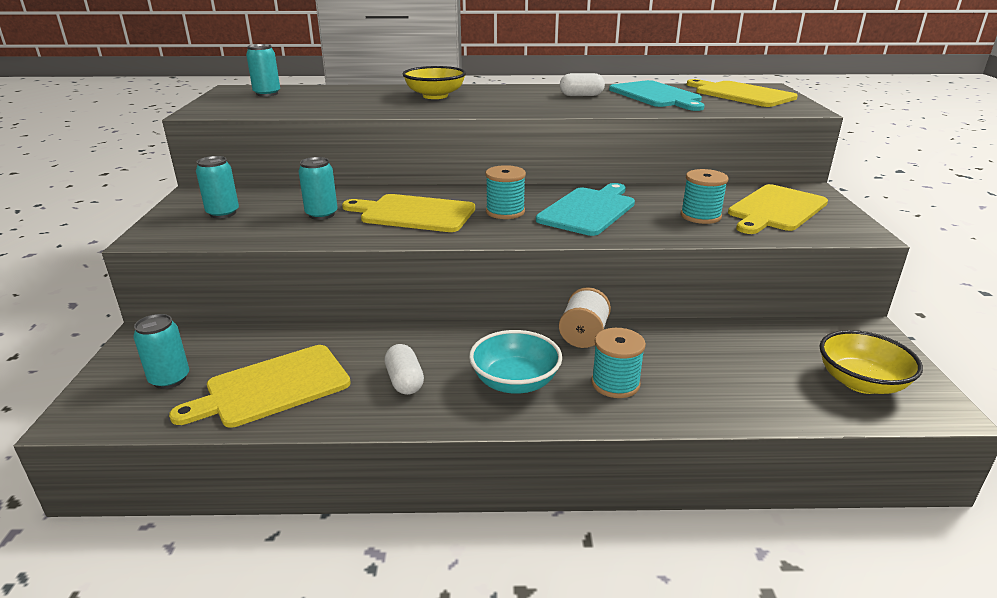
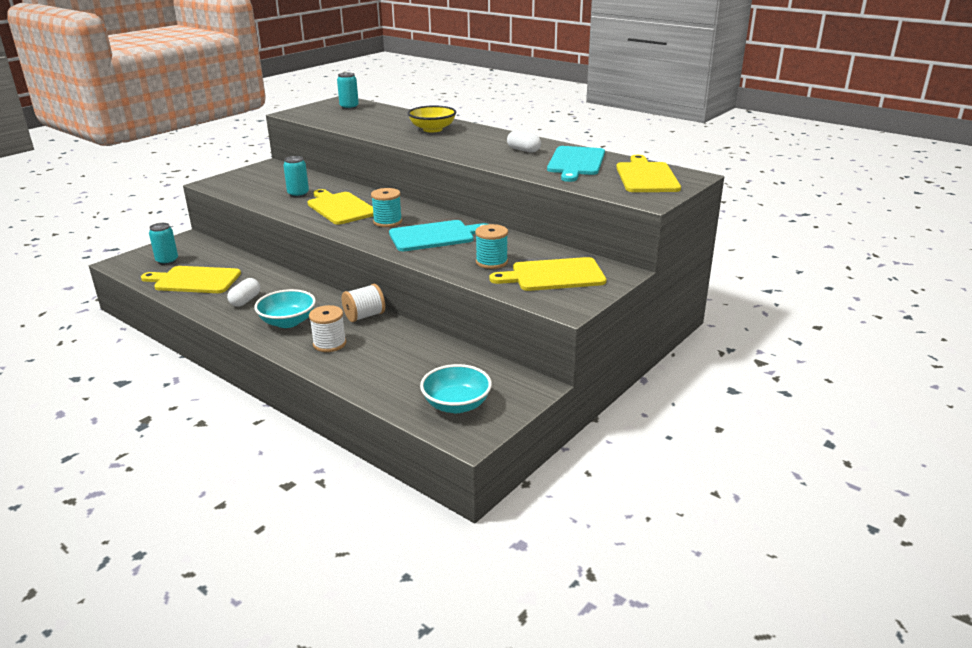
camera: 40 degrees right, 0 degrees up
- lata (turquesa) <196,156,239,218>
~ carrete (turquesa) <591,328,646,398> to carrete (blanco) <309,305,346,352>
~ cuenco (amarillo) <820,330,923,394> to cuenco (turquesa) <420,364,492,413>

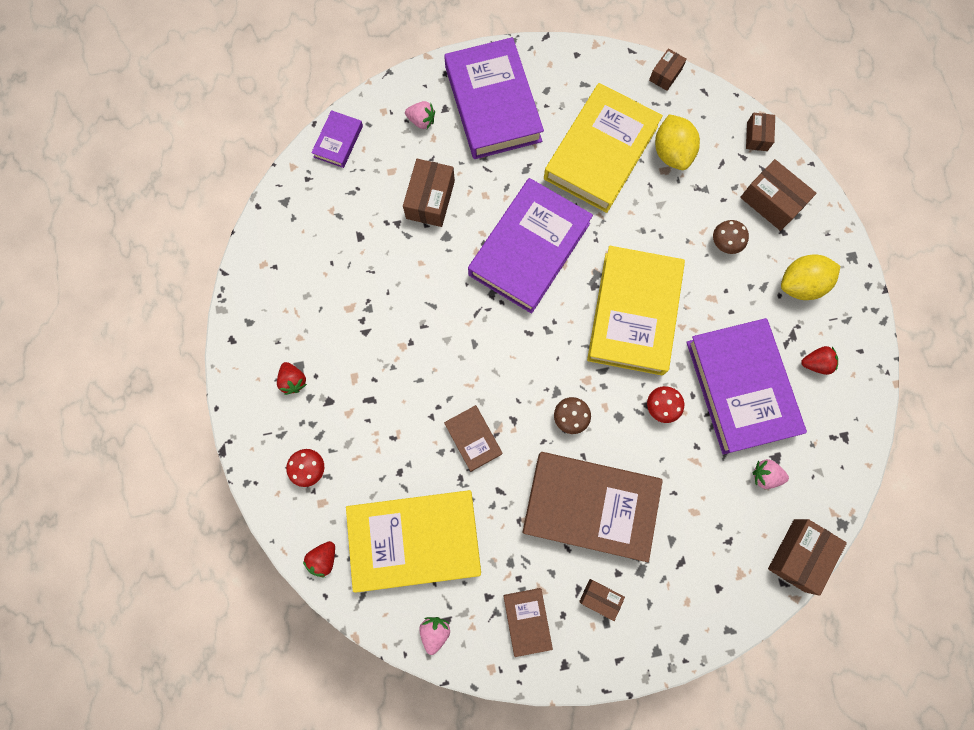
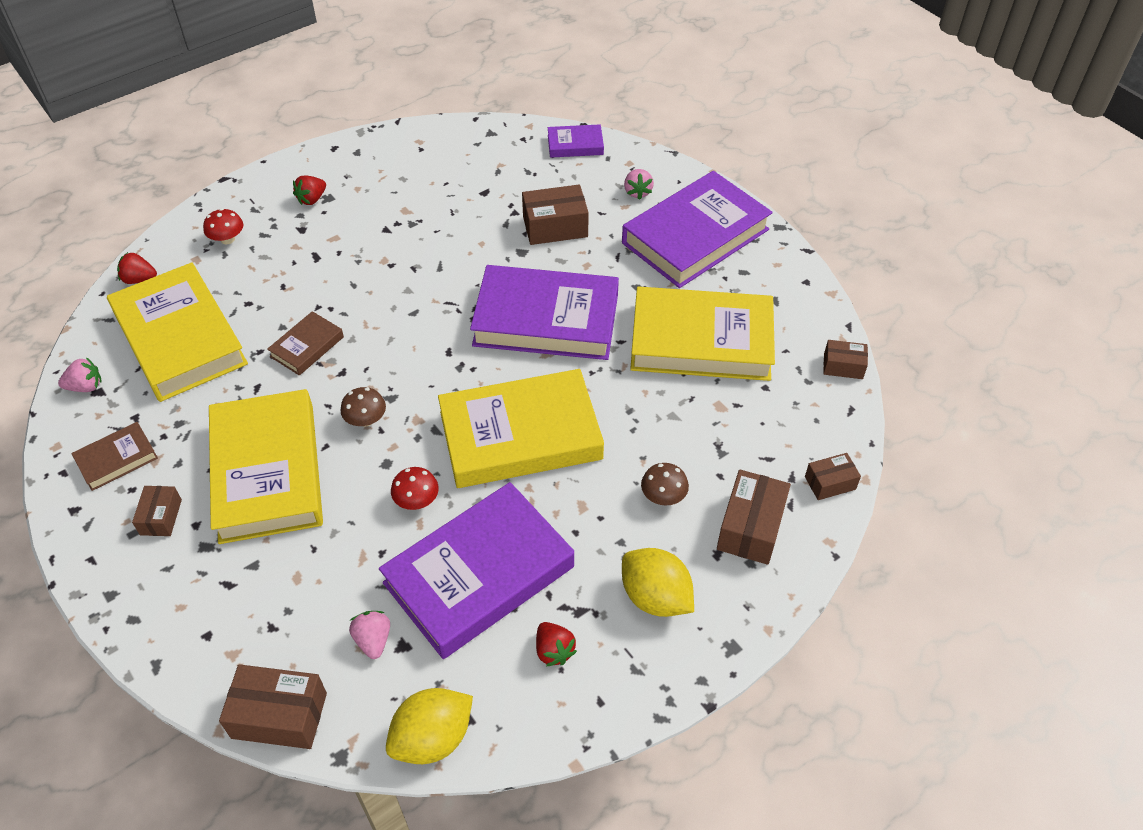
camera: 65 degrees right, 25 degrees down
~ libro (marrón) <522,452,663,562> to libro (amarillo) <209,389,323,544>
~ limón (amarillo) <655,114,700,170> to <386,688,473,764>

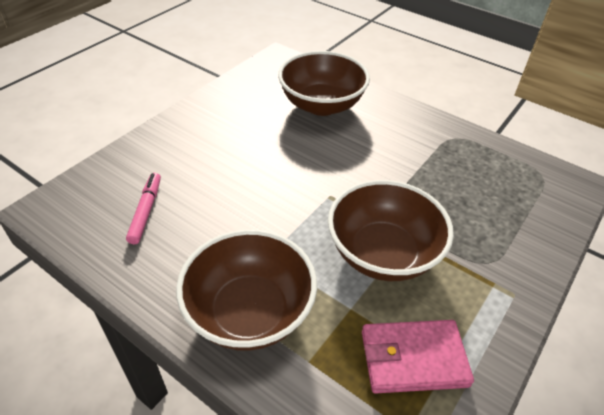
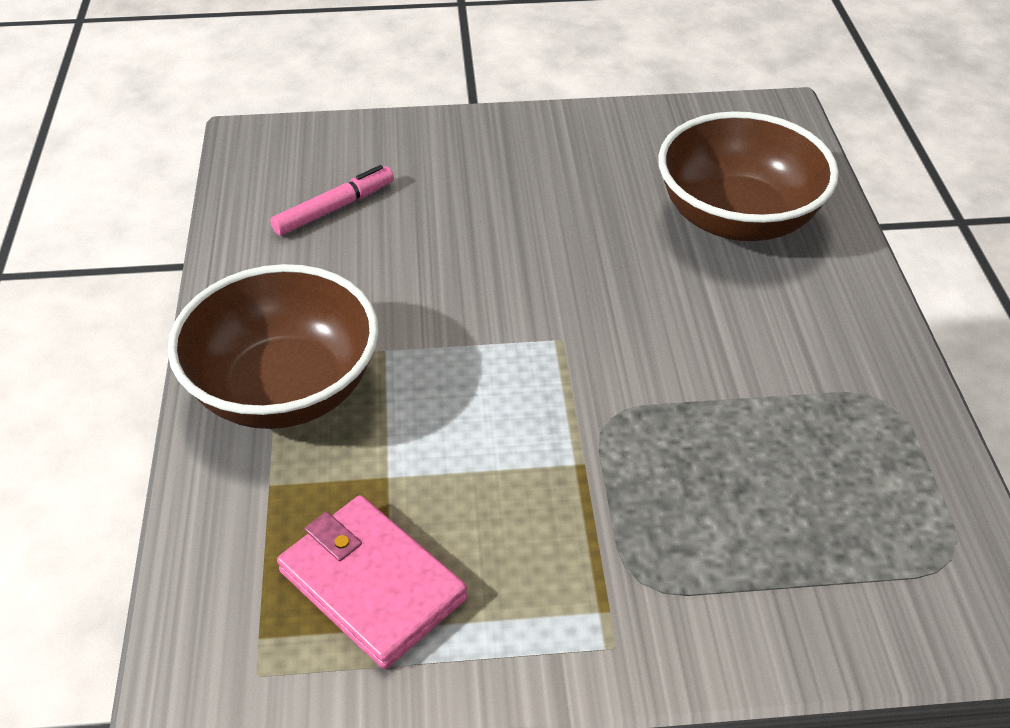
camera: 50 degrees right, 0 degrees up
- cuenco (marrón) <328,180,454,281>

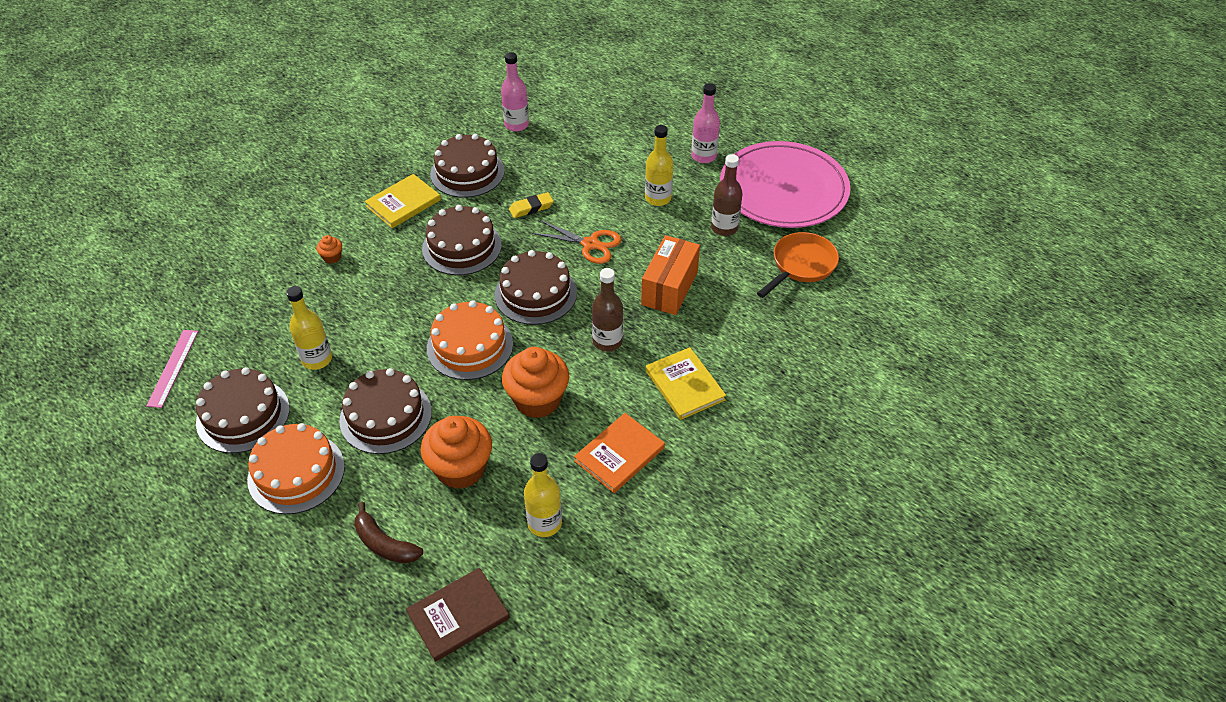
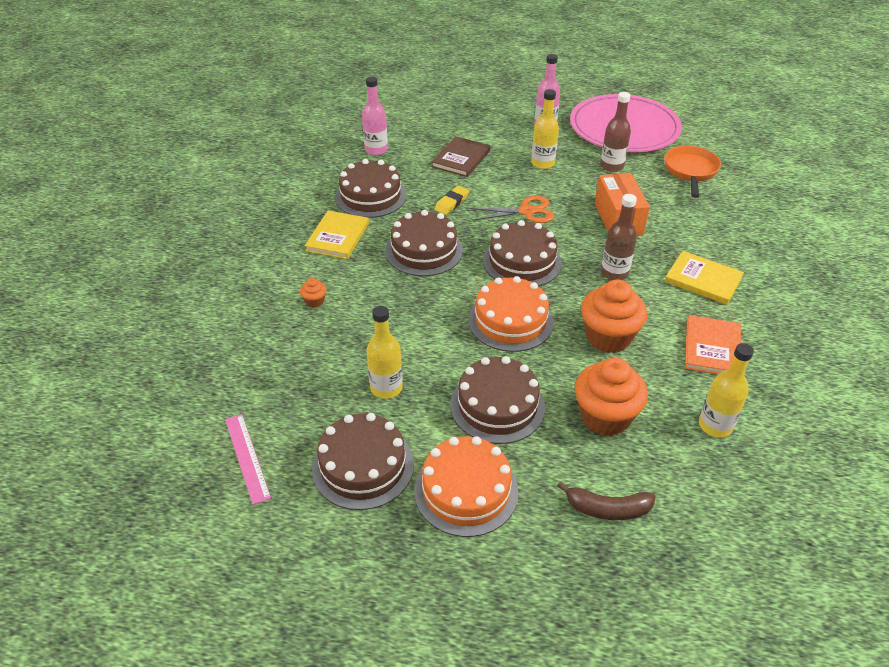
camera: 30 degrees left, 5 degrees down
~ libro (marrón) <406,568,510,662> to <432,136,490,177>

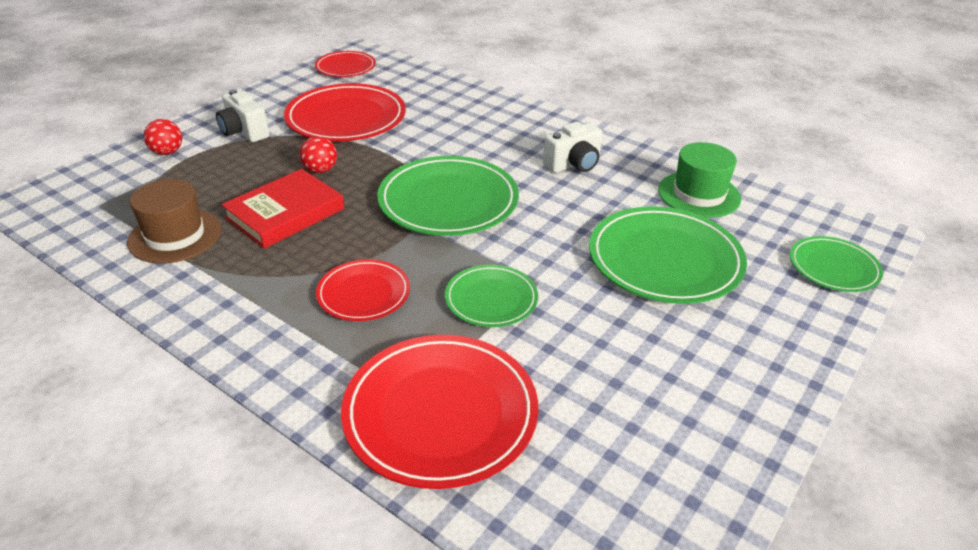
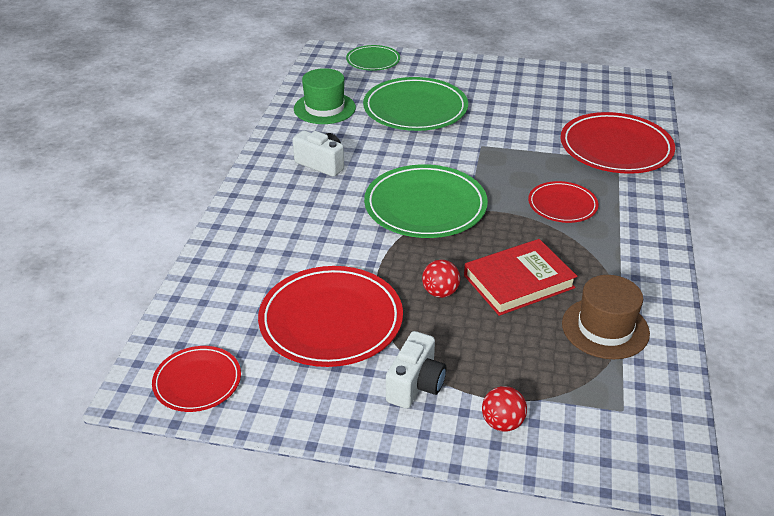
camera: 115 degrees left, 0 degrees up
~ libro (rojo) <221,169,344,249> = <464,239,577,316> 45 degrees counterclockwise
- plato (verde) <445,265,538,327>

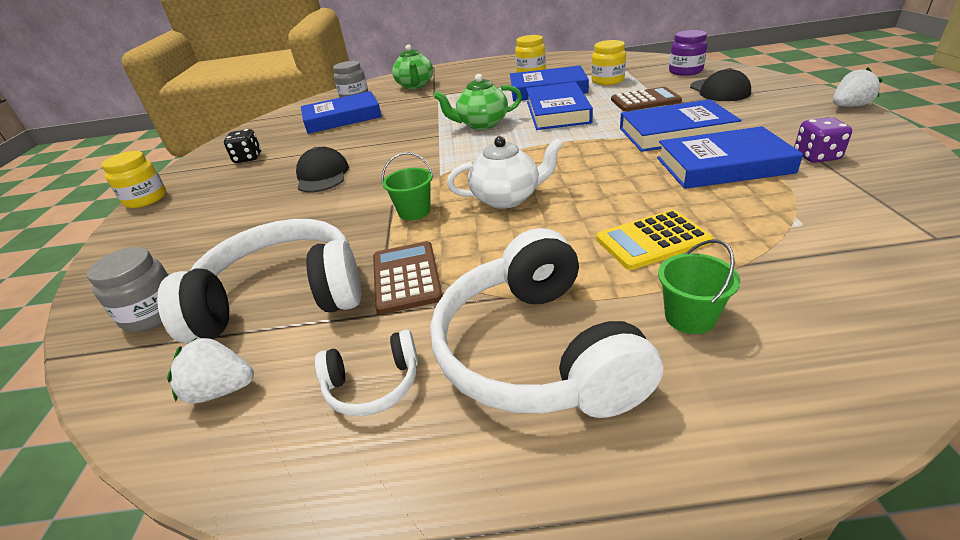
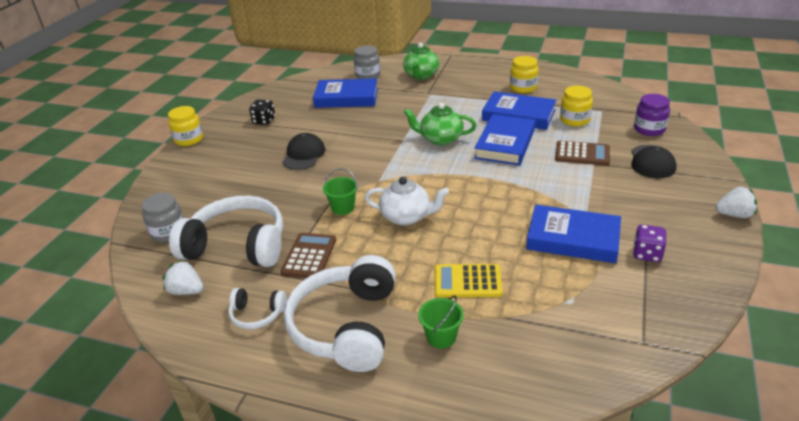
camera: 20 degrees right, 0 degrees up
- libro (azul) <620,99,742,152>

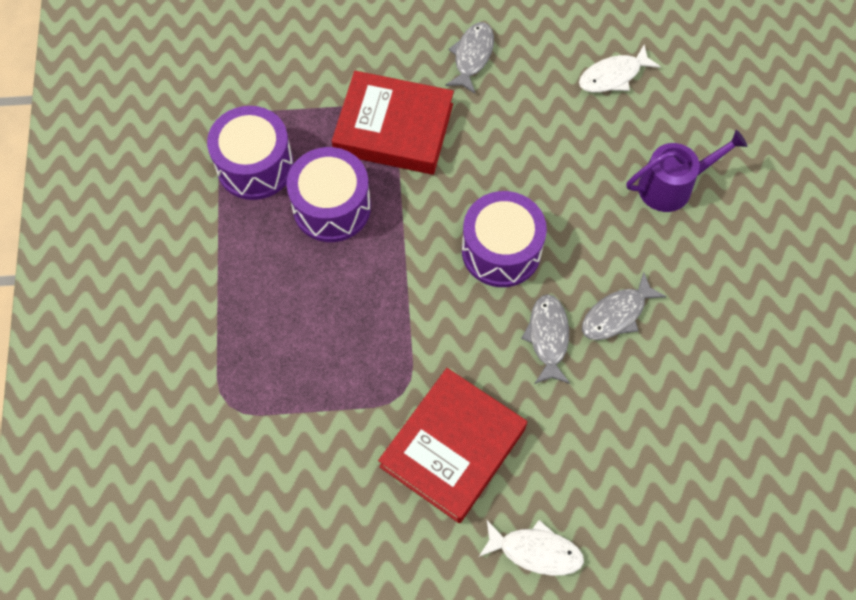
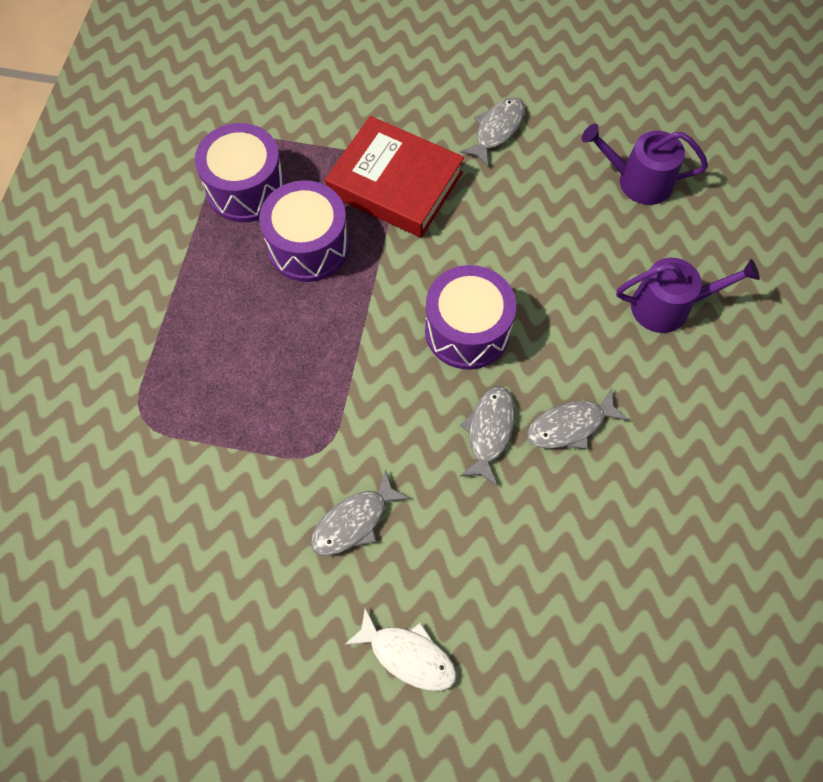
camera: 15 degrees right, 0 degrees up
~ libro (rojo) <378,368,527,523> to pez (gris) <311,469,410,556>
~ pez (blanco) <579,45,661,92> to regadera (morado) <582,124,708,205>

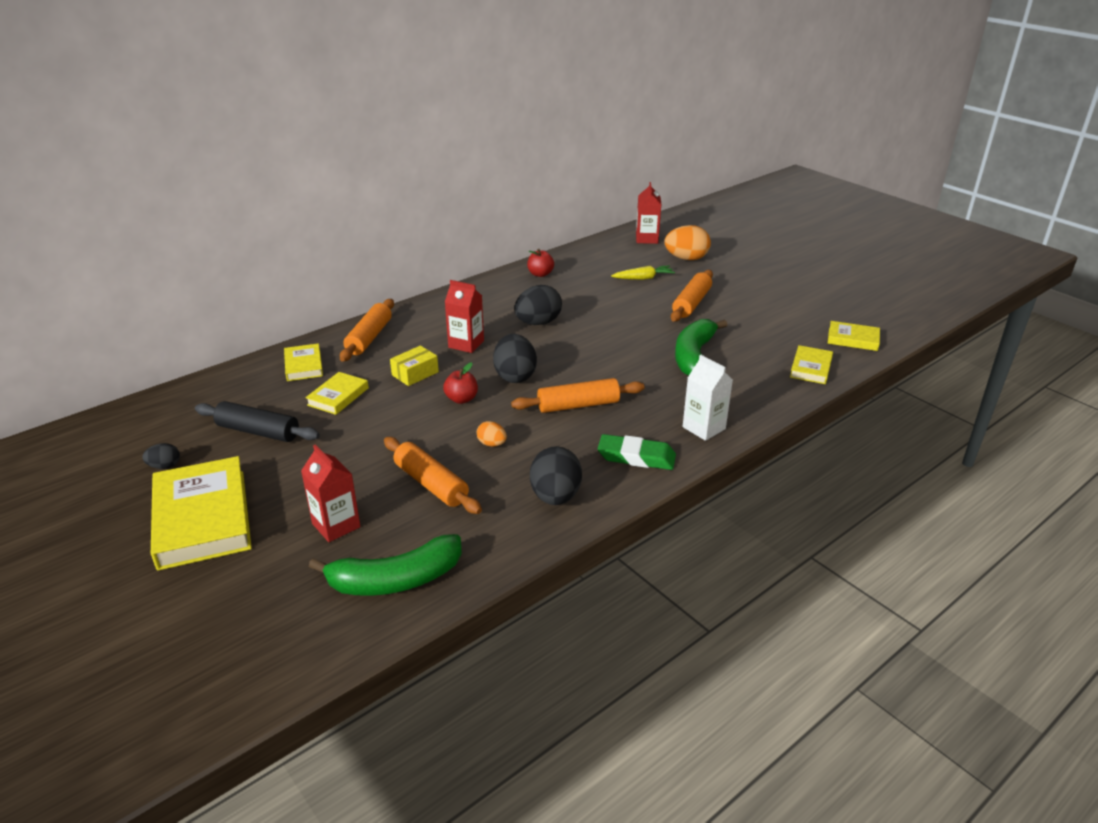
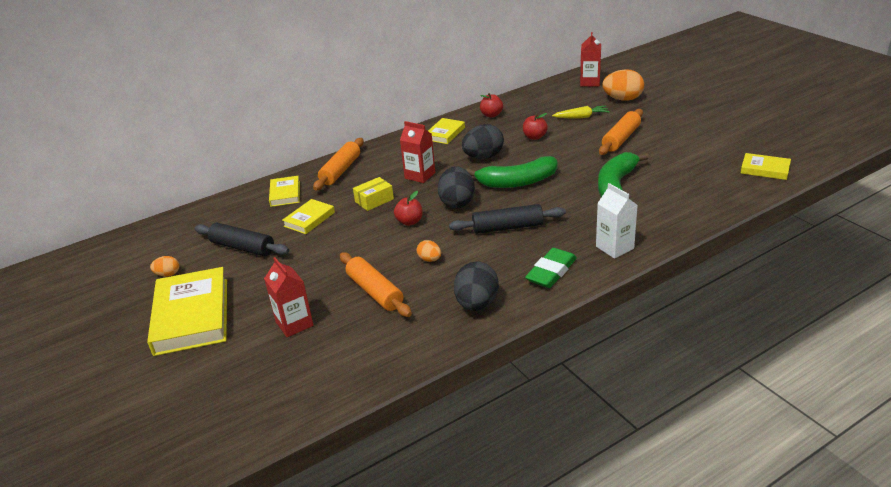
camera: 10 degrees right, 0 degrees up
~ huevo (negro) <142,443,180,469> to huevo (naranja) <150,256,179,277>
~ plátano (verde) <309,534,462,596> to <466,156,557,188>
~ rodillo (naranja) <511,378,645,413> to rodillo (negro) <449,204,566,234>
~ goma de borrar (verde) <598,434,676,470> = <525,248,577,288> 75 degrees counterclockwise
~ libro (amarillo) <790,345,833,384> to <428,118,465,144>
+ manzana (rojo) <523,113,548,140>

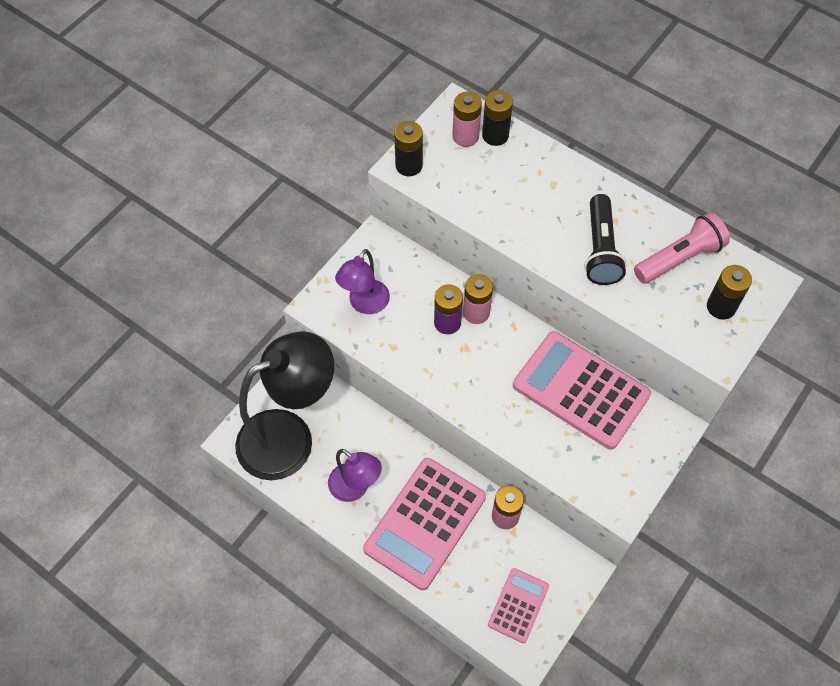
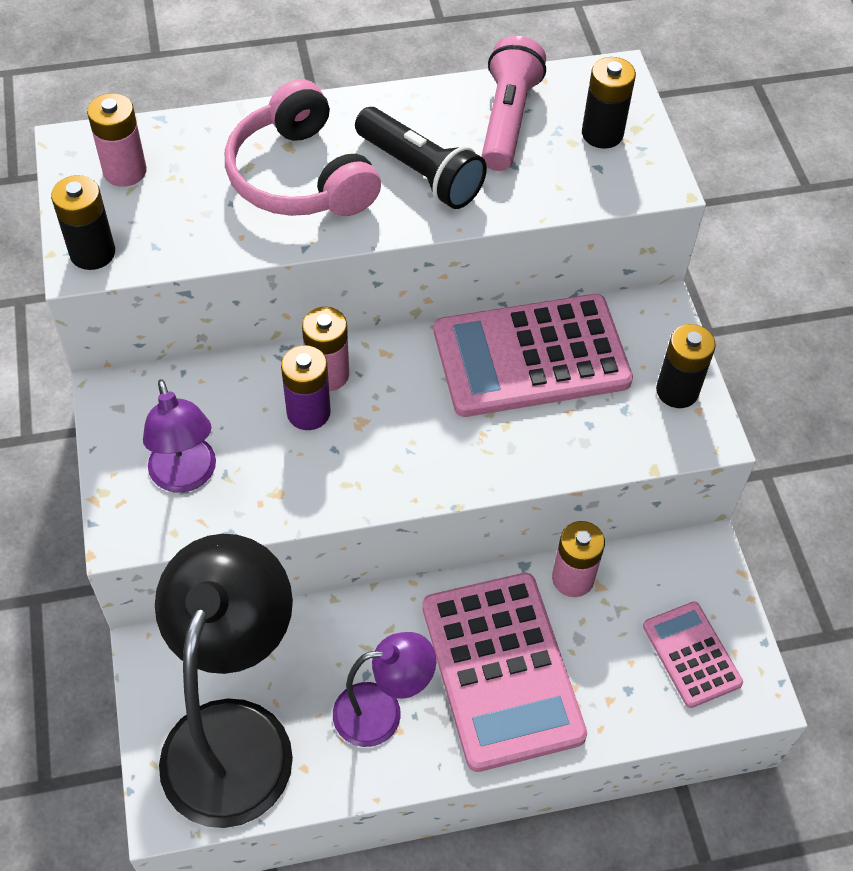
camera: 50 degrees left, 5 degrees down
~ pila (negro) <482,90,513,146> to <656,324,716,408>
+ auriculares (rosa) <225,79,381,216>

